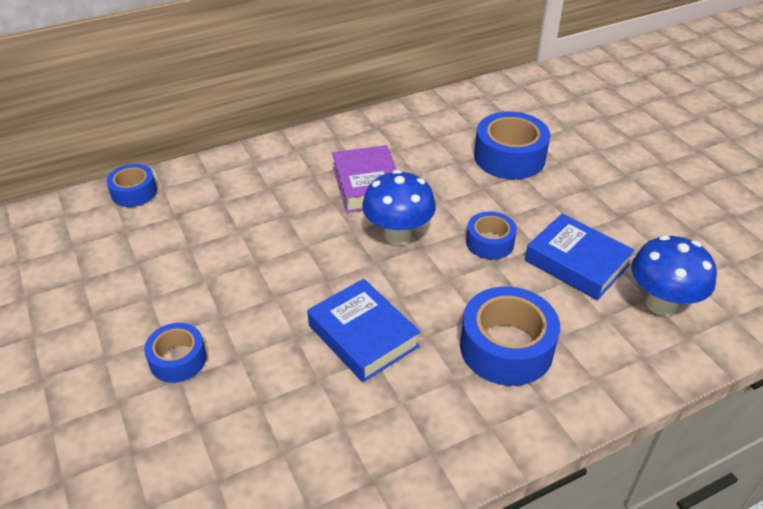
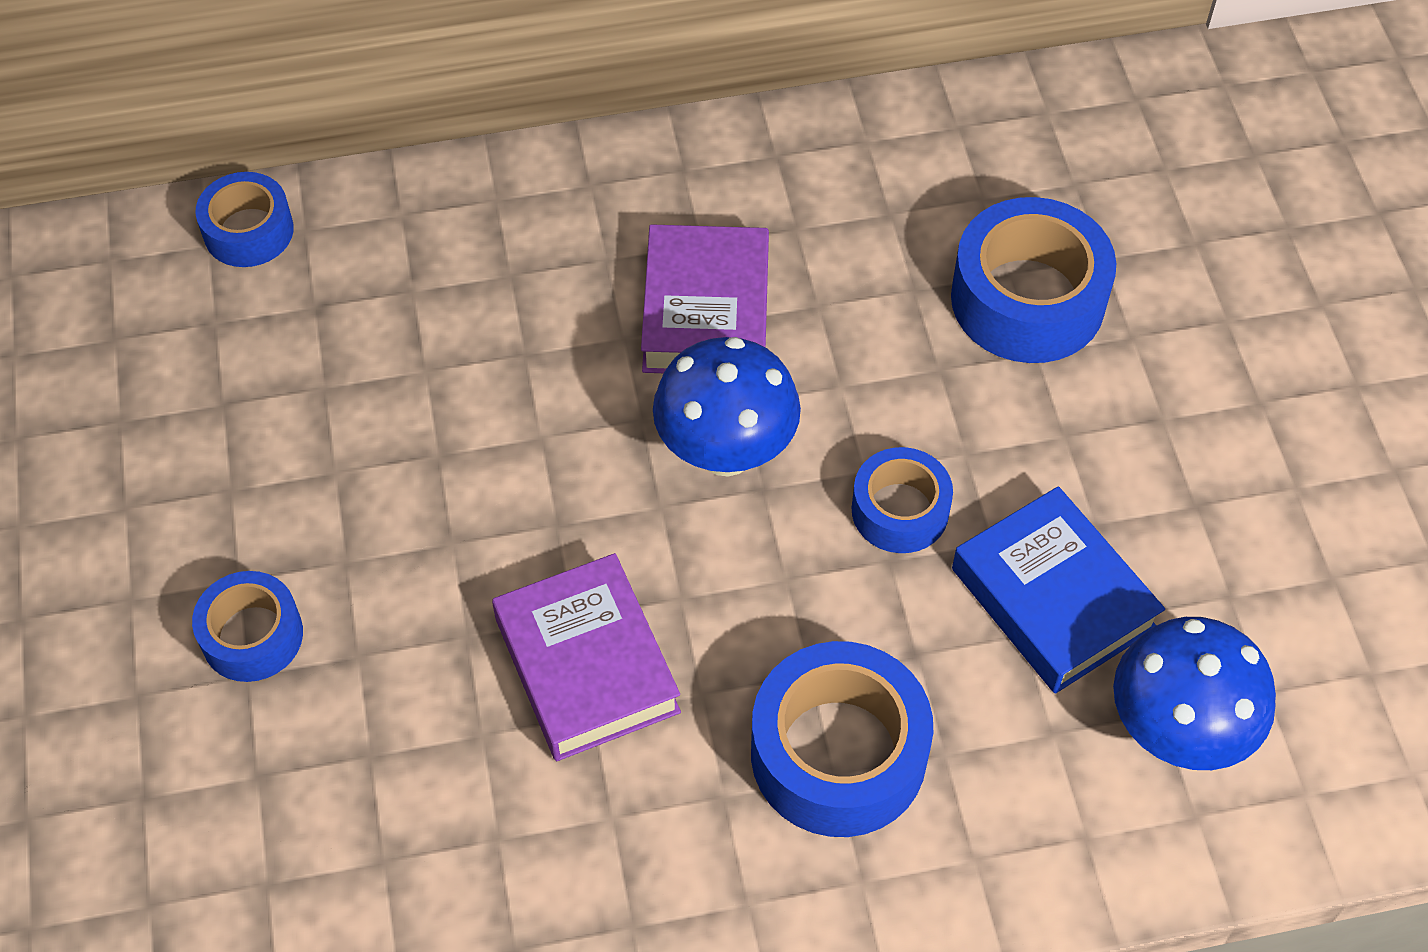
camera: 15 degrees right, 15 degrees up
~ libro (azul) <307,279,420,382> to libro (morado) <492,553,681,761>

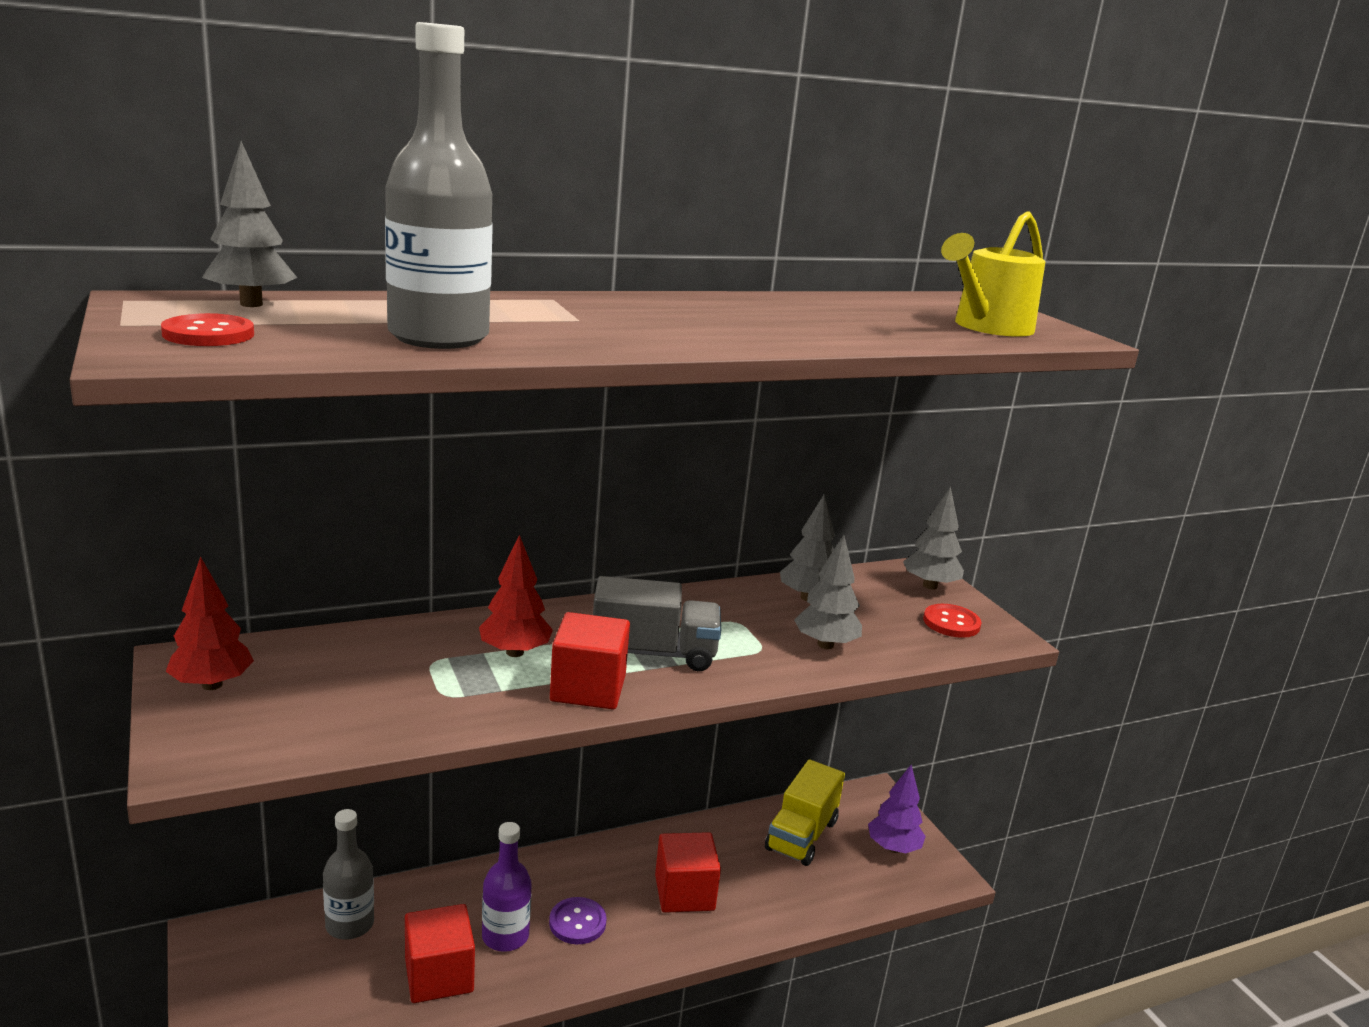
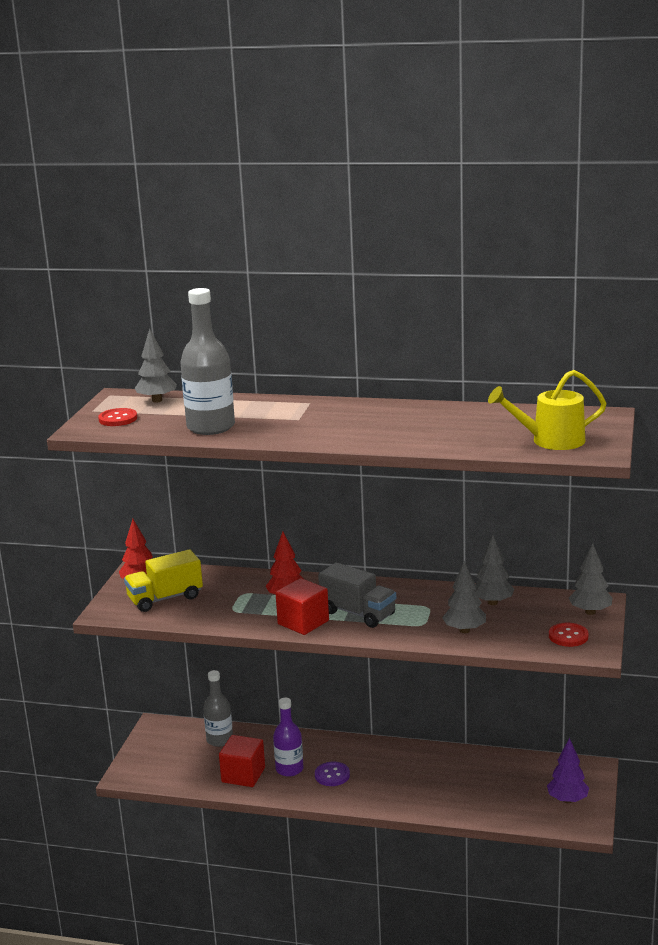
camera: 40 degrees right, 0 degrees up
- cubo (rojo) <655,832,721,913>
~ camión (amarillo) <765,759,845,866> to <124,549,203,612>

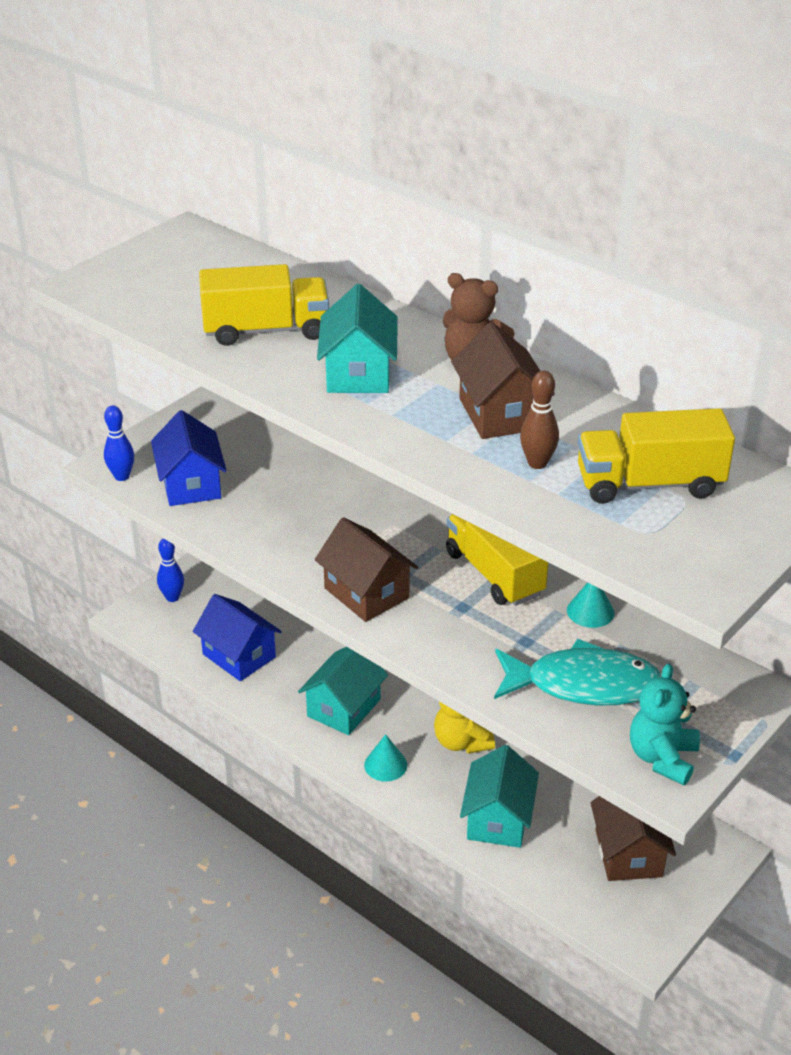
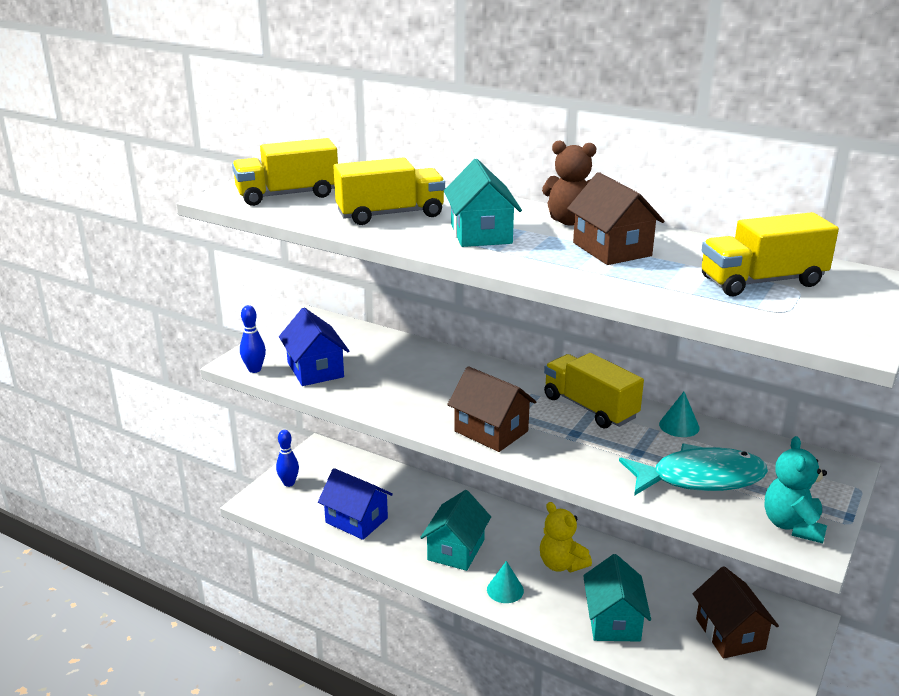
camera: 10 degrees left, 10 degrees down
- bolo (marrón) <520,370,559,469>
+ camión (amarillo) <232,138,338,206>

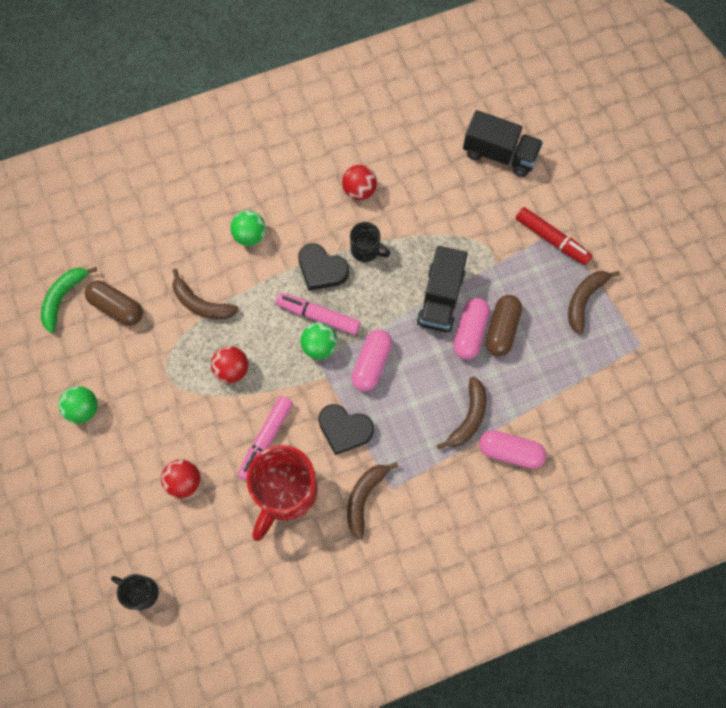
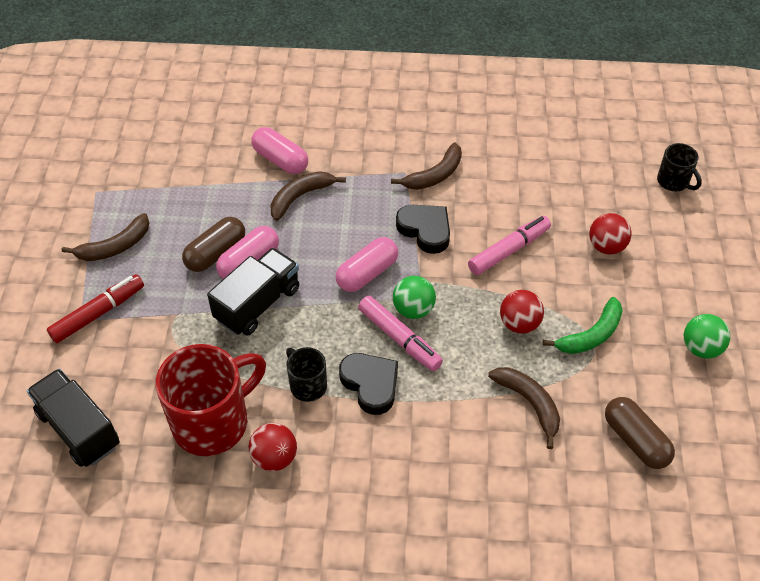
camera: 155 degrees left, 20 degrees down
~ plátano (verde) <41,267,97,333> to <543,297,623,354>
- pelota (verde) <231,210,266,246>
~ taza (rojo) <247,445,318,541> to <156,344,266,456>
~ rotulador (rojo) <516,207,593,265> = <47,274,144,343> 75 degrees clockwise

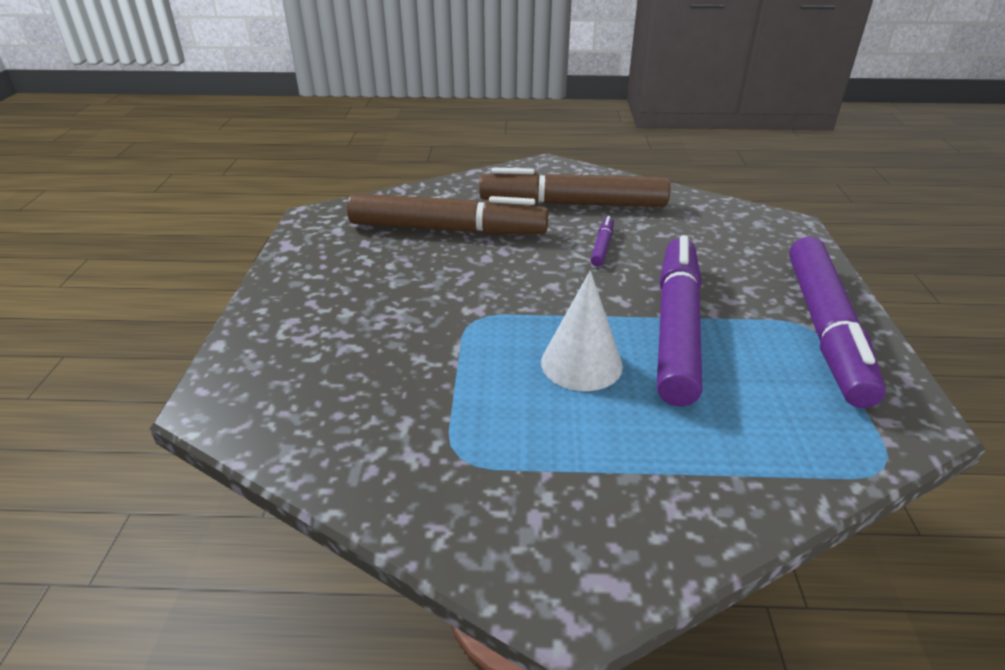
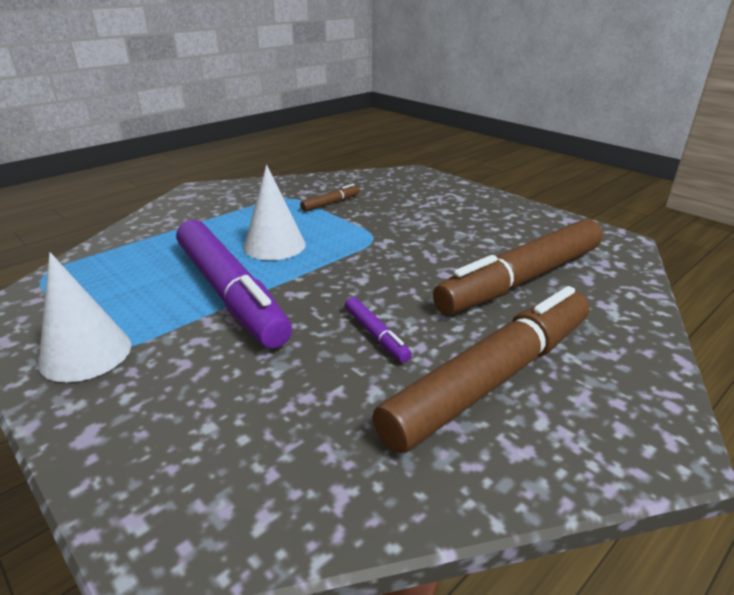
camera: 135 degrees right, 5 degrees down
~ rotulador (morado) <789,237,886,408> to cono (blanco) <38,252,131,382>
+ rotulador (marrón) <300,184,360,212>

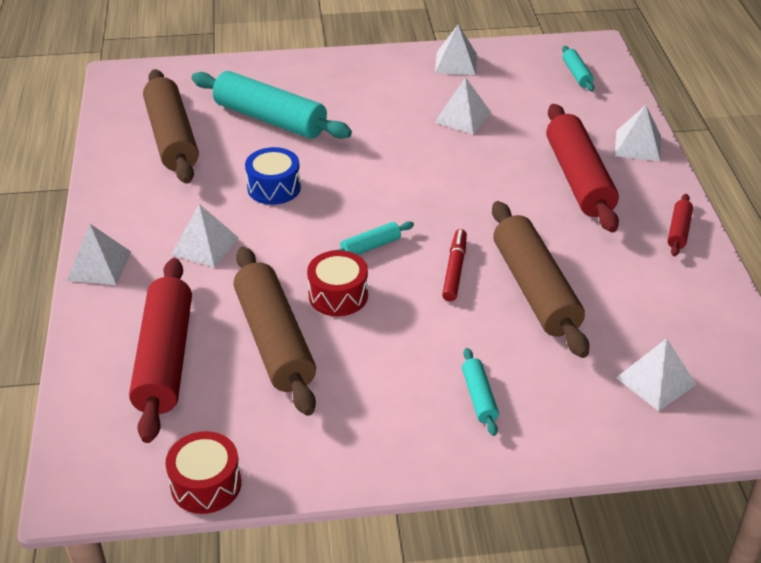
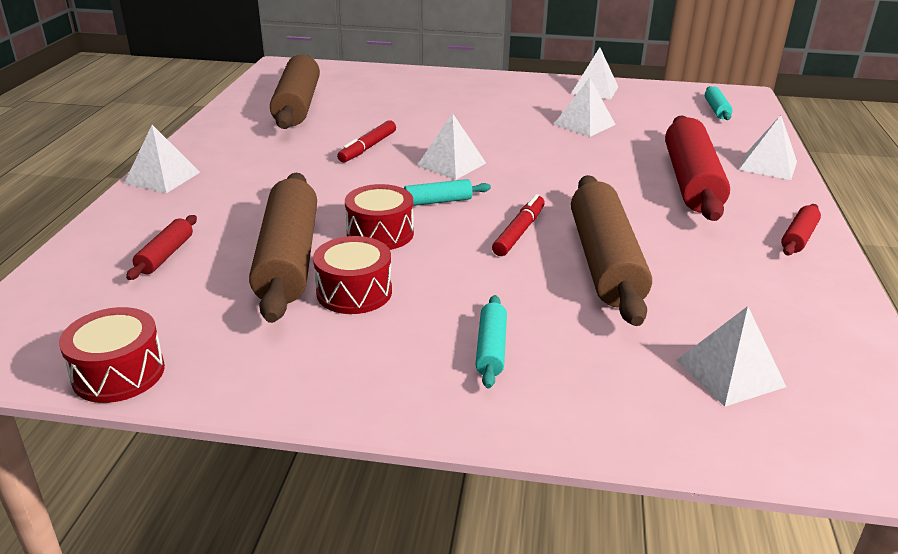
camera: 15 degrees right, 10 degrees down
~ rodillo (rojo) <129,258,192,443> = <126,215,197,280> x0.45
~ pirámide (blanco) <171,204,239,268> to <417,113,486,180>
- rodillo (turquesa) <192,71,352,139>
~ tambor (azul) <245,147,301,205> to rotulador (rojo) <337,120,396,162>
+ tambor (rojo) <313,236,392,314>

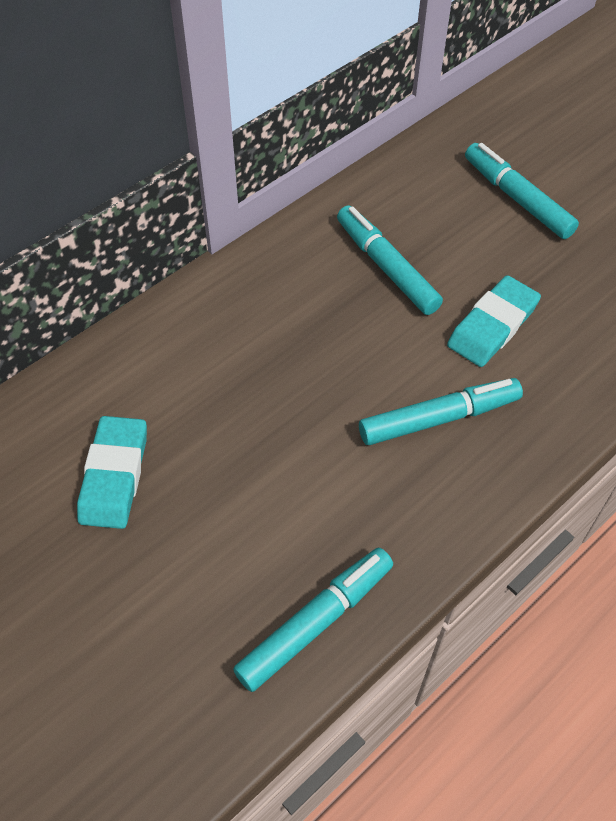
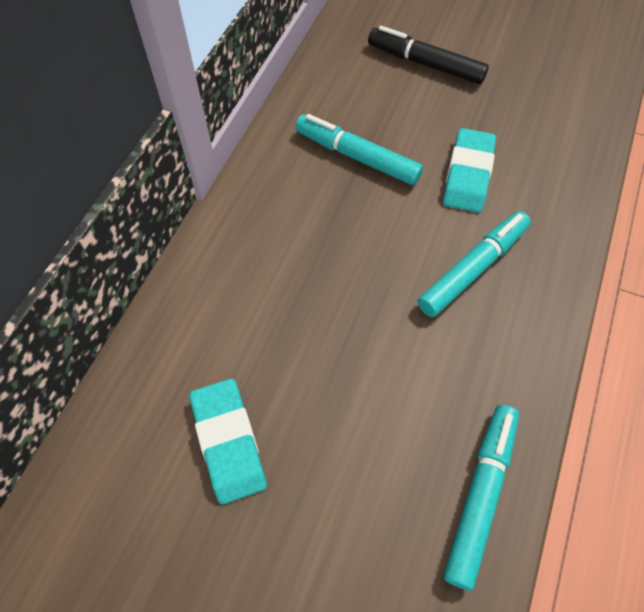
camera: 25 degrees left, 5 degrees up
~ rotulador (turquesa) <465,143,579,239> to rotulador (negro) <368,26,489,84>

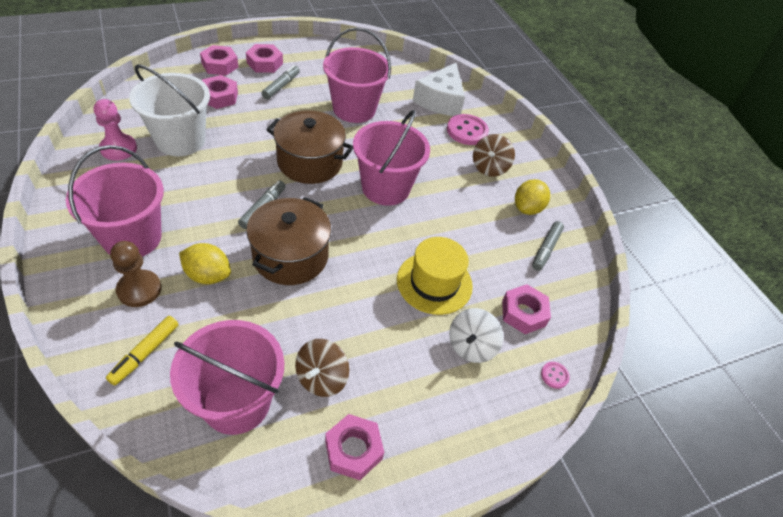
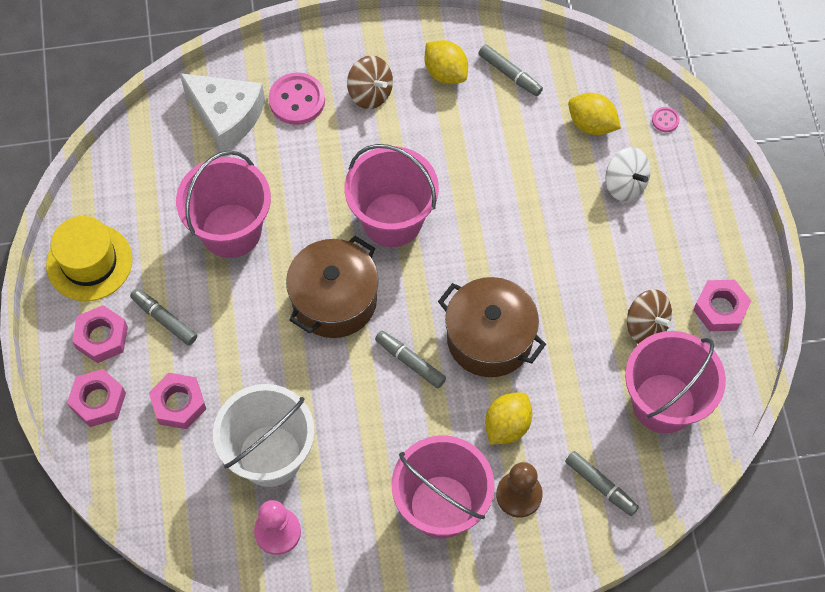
camera: 70 degrees left, 15 degrees up
~ rotulador (amarillo) <106,316,179,386> to rotulador (gris) <565,451,639,516>
~ sombrero (amarillo) <397,237,473,315> to <46,216,132,301>
~ tuerca (rosa) <502,284,551,334> to limón (amarillo) <568,93,621,135>

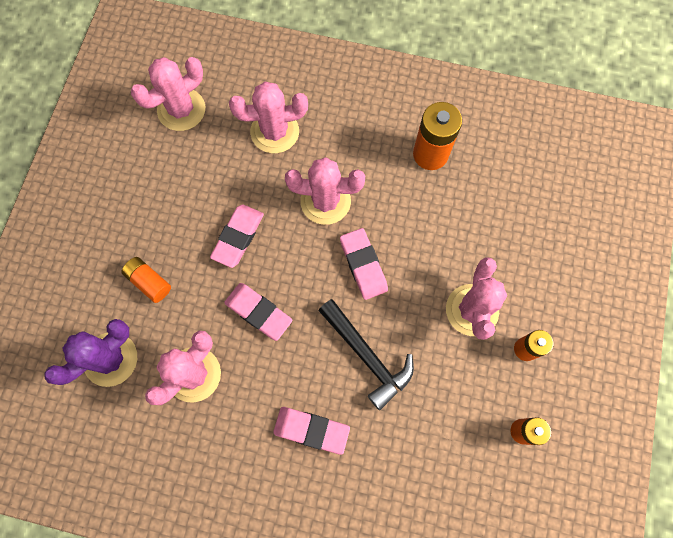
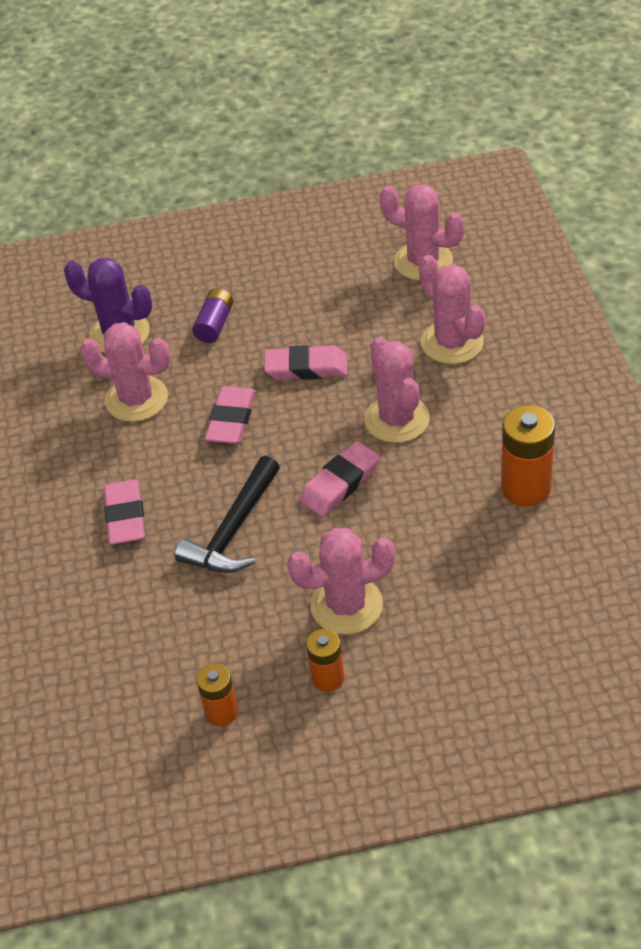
camera: 70 degrees right, 25 degrees down
~ pila (naranja) <121,257,171,303> to pila (morado) <192,288,233,343>

